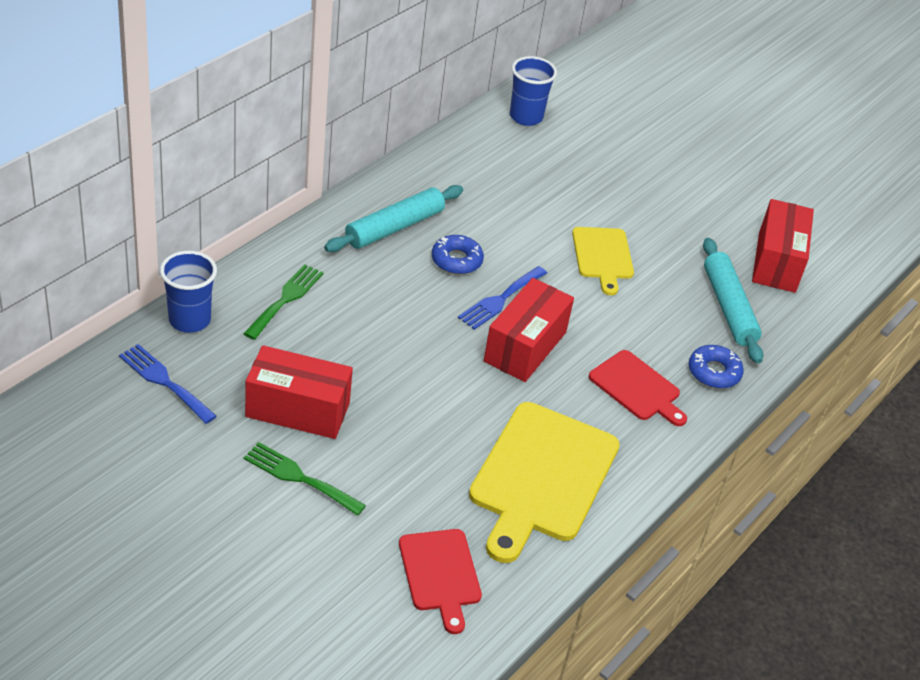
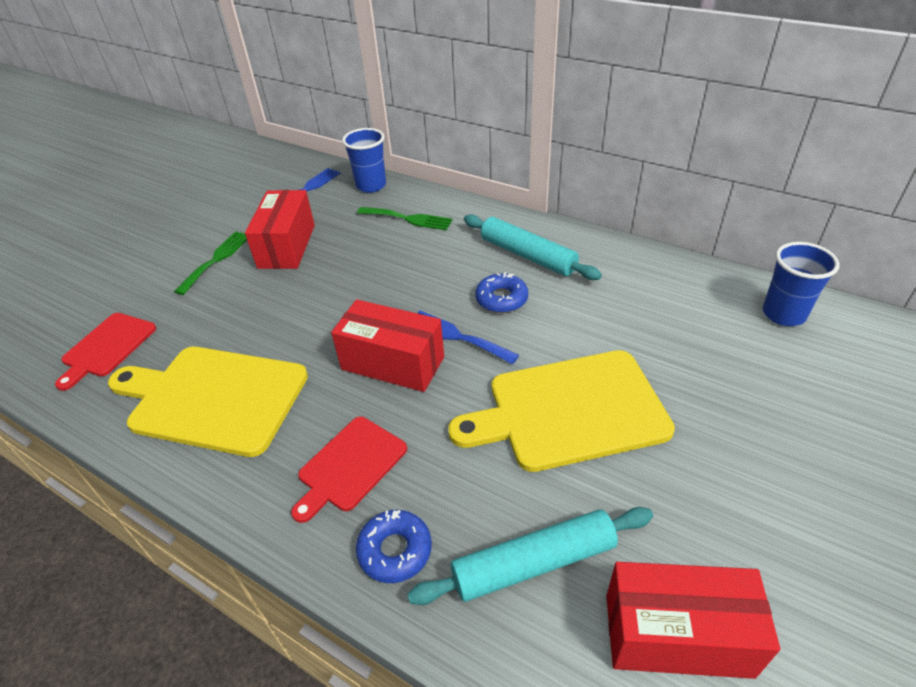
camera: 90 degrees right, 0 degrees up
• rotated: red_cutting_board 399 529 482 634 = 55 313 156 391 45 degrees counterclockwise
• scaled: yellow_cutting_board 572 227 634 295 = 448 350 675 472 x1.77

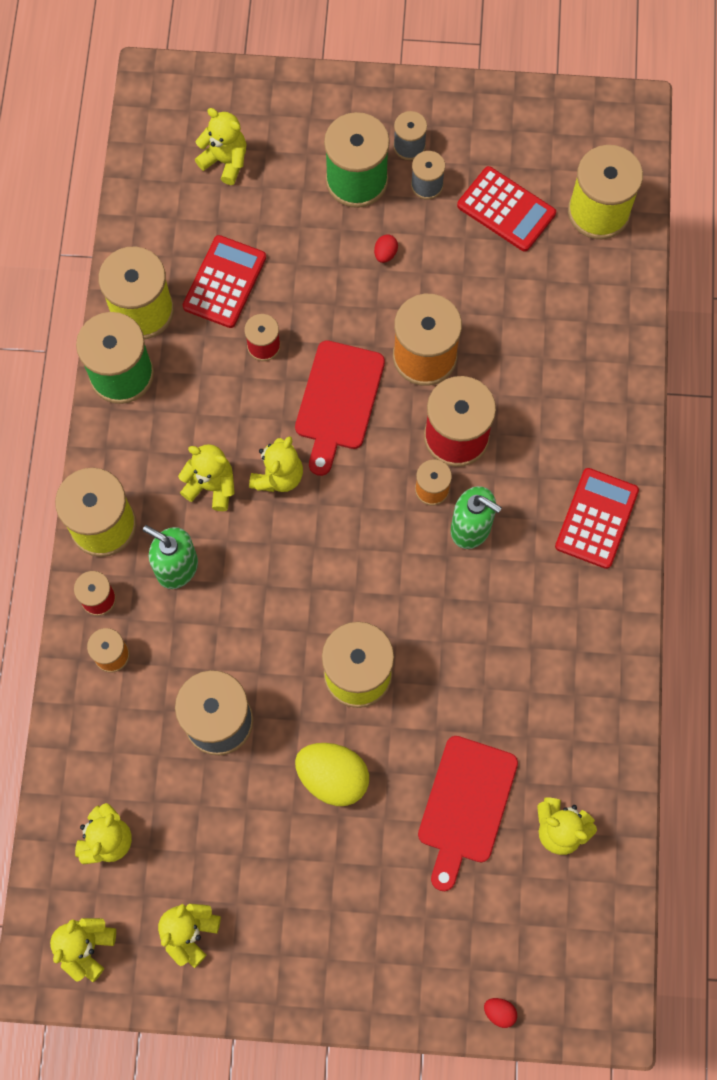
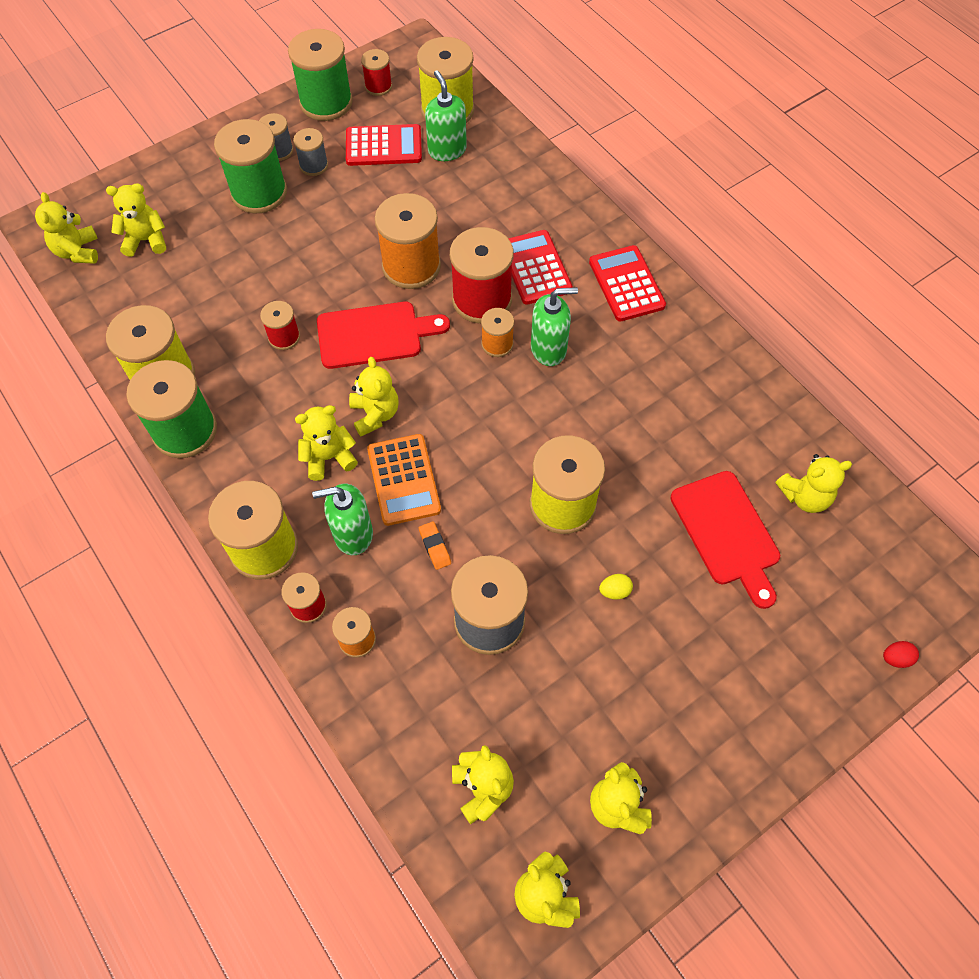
camera: 40 degrees left, 10 degrees down
• new: yellow_teddy_bear 35 192 98 264
• new: green_spool 288 29 353 121
• rotated: red_cutting_board 295 340 385 476 = 317 302 450 369 75 degrees counterclockwise
• new: red_spool 361 49 392 96
• new: orange_calculator 367 434 441 526
• new: orange_eraser 419 521 451 570
• new: green_soap_dispenser 425 70 467 161
• shifted: red_calculator 183 235 266 328 to 508 230 573 305
• scaled: yellow_egg 295 743 369 806 = 599 574 633 600 x0.44
• gone: red_egg 374 234 398 263

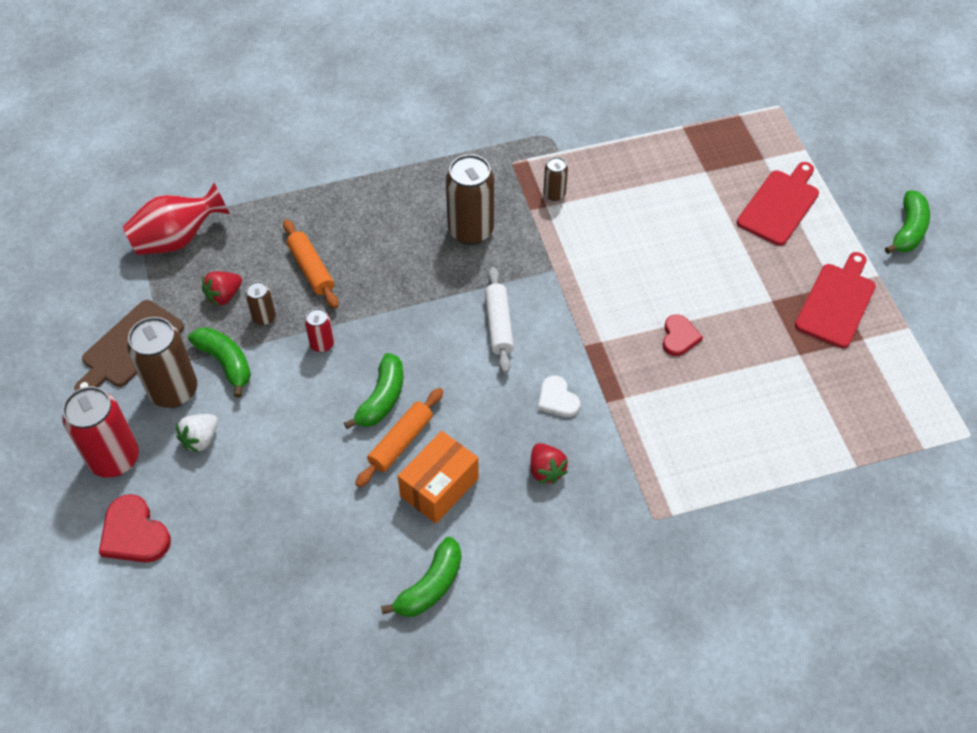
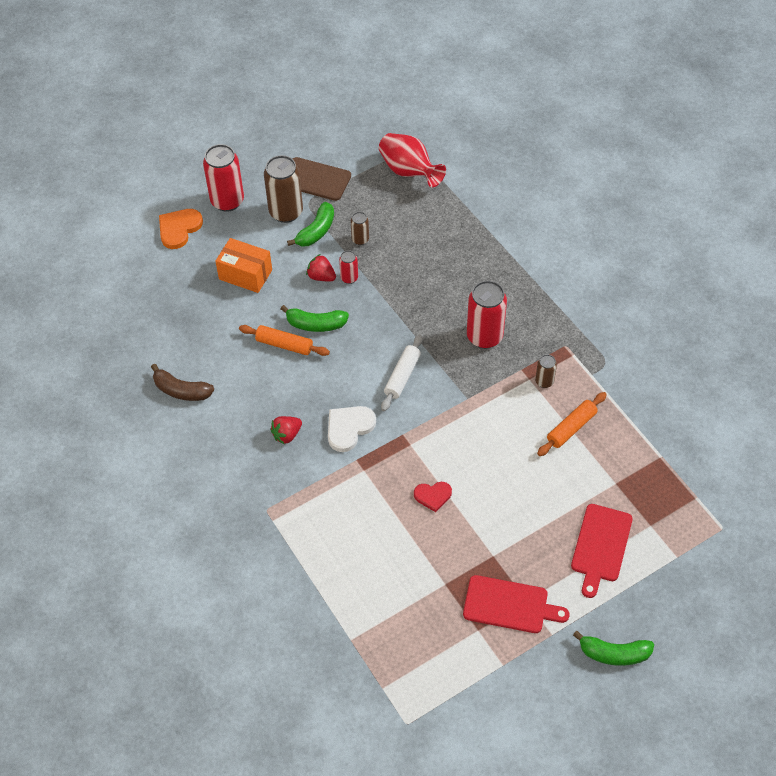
camera: 75 degrees right, 0 degrees up
• repainted: green_banana 381 537 461 617 to brown_banana 151 364 214 401
• repainted: red_heart 99 494 171 563 to orange_heart 159 209 203 249
• shifted: orange_box 398 431 479 524 to 215 238 272 293
• shifted: red_strawberry 202 271 242 306 to 306 254 336 281
• scaled: white_heart 538 375 580 417 = 328 406 376 452 x1.52
• rotated: white_rolling_pin 485 267 514 373 = 381 334 423 411 45 degrees counterclockwise
• repainted: brown_can 446 154 494 245 to red_can 467 281 507 349
• shifted: orange_rolling_pin 283 219 338 309 to 537 392 607 456
• rotated: red_cutting_board 737 162 819 246 = 571 504 633 598 90 degrees clockwise
• gone: white_strawberry 176 414 218 453

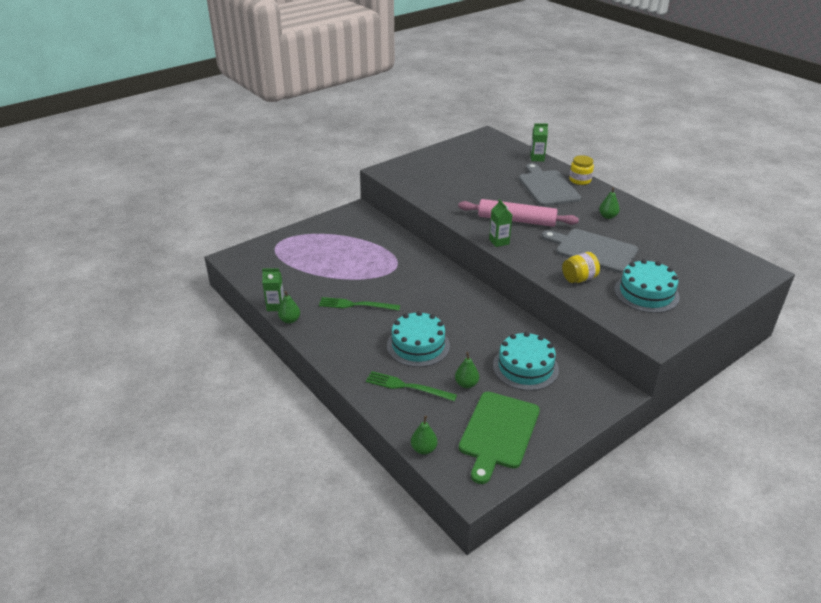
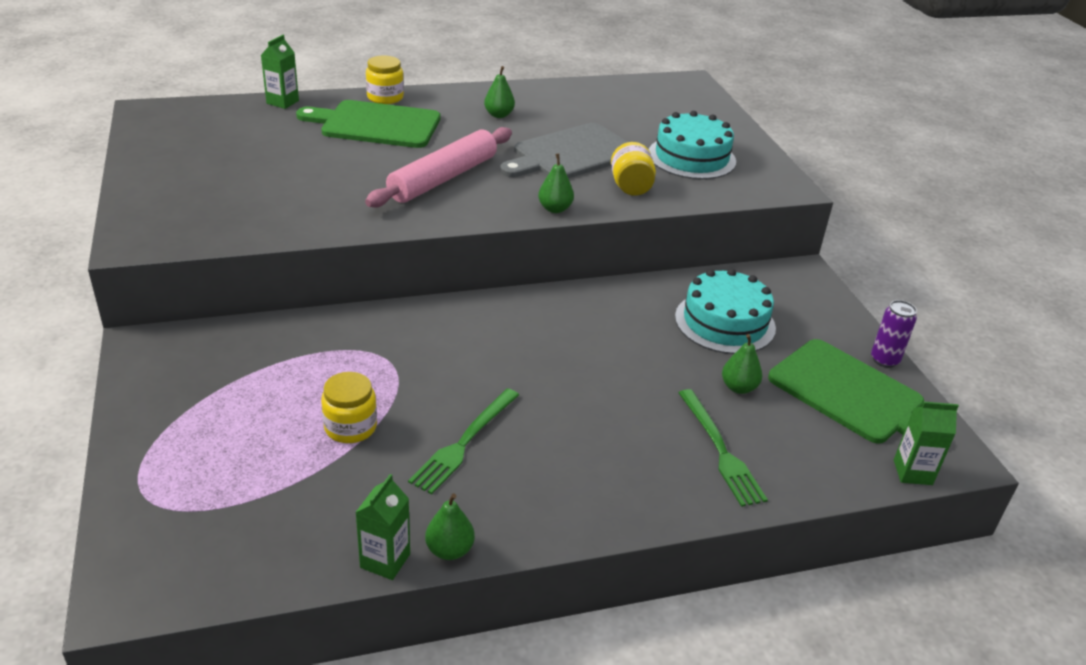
camera: 70 degrees left, 0 degrees up
• repainted: grey_cutting_board 519 163 581 206 to green_cutting_board 296 100 440 148
• new: yellow_jar 321 372 377 443
• shifted: green_pear 411 416 438 455 to 538 154 574 213
• rotated: green_fork 366 371 457 401 = 679 389 768 507 60 degrees counterclockwise
• new: purple_can 871 300 917 368
• shifted: green_carton 489 199 512 247 to 894 402 959 485
• gone: turquoise_cake 387 311 450 367

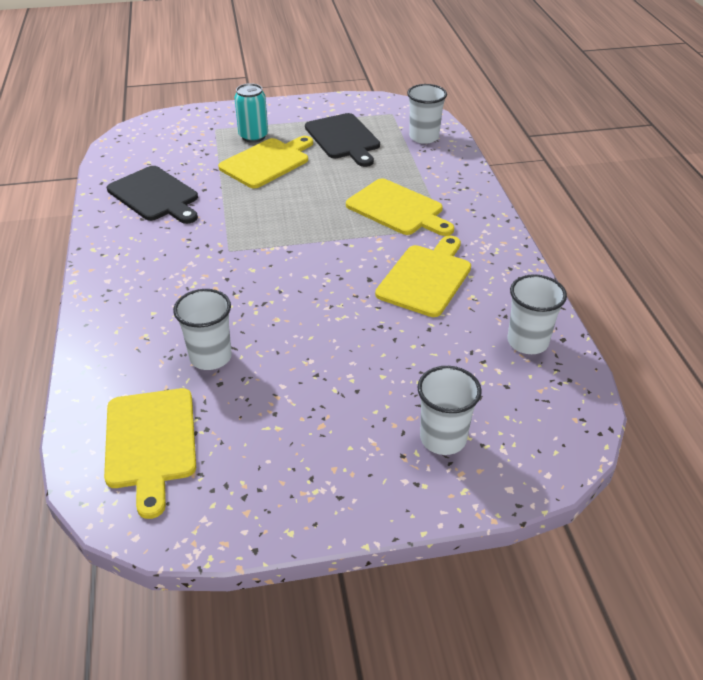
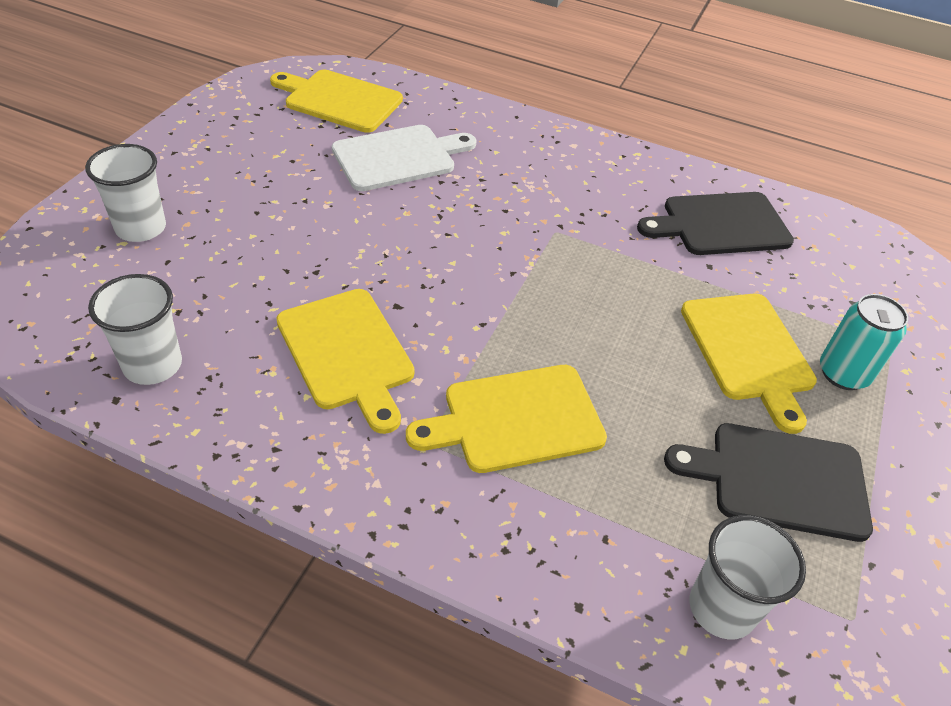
camera: 120 degrees right, 5 degrees up
• swapped: white_cup 173 289 232 370 to white_cutting_board 332 125 477 191

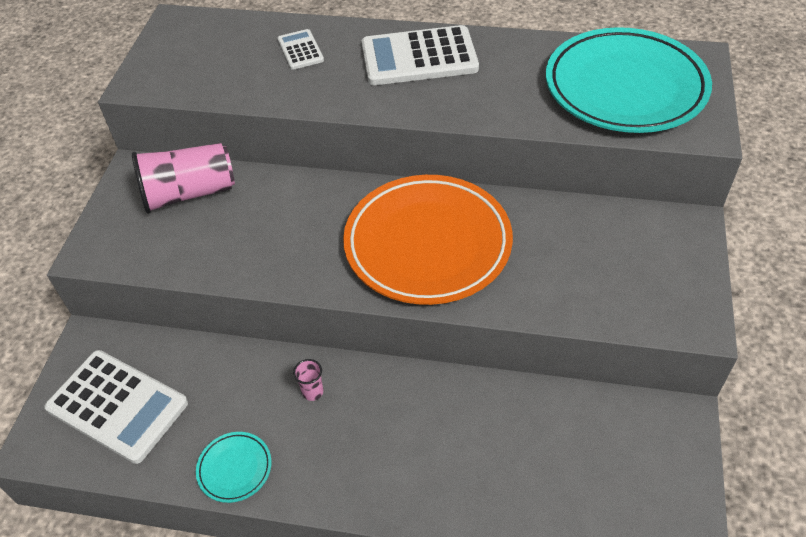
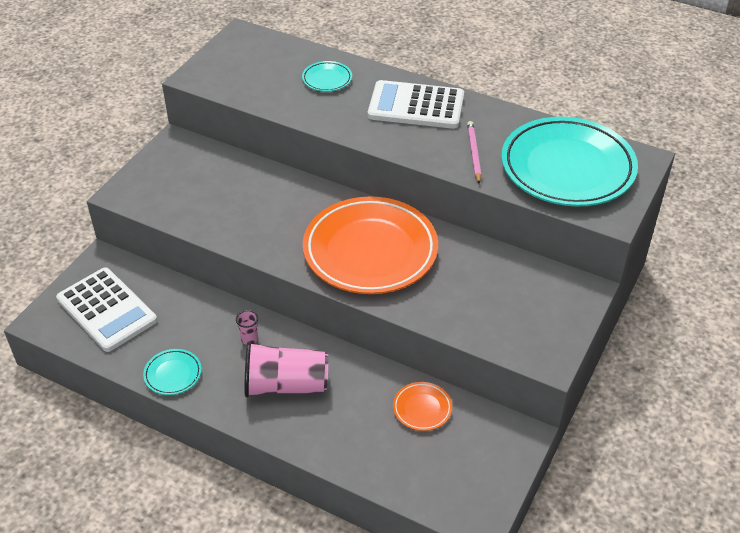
camera: 15 degrees right, 5 degrees down
• shifted: pink_cup 132 143 235 214 to 244 342 328 397
• swapped: white_calculator 278 29 324 70 to turquoise_plate 302 61 352 92
• new: orange_plate 393 382 452 431
• new: pink_pencil 467 121 481 184

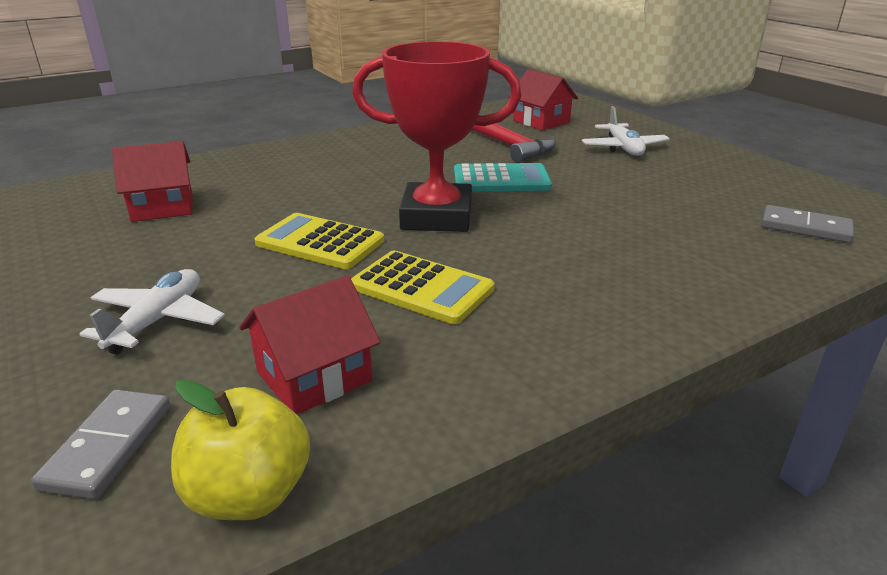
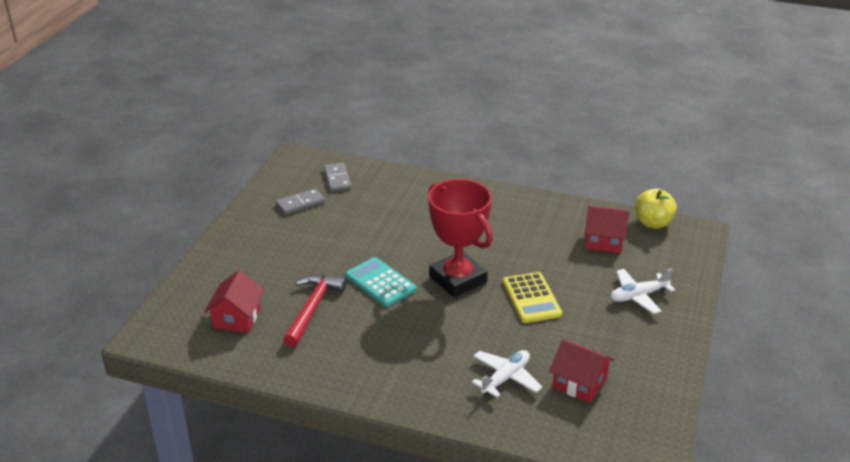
camera: 130 degrees left, 5 degrees up
• shifted: grey_domino 31 389 171 499 to 276 189 325 215
• shifted: white_plane 582 106 670 156 to 472 350 542 397
• gone: yellow_calculator 351 251 495 324

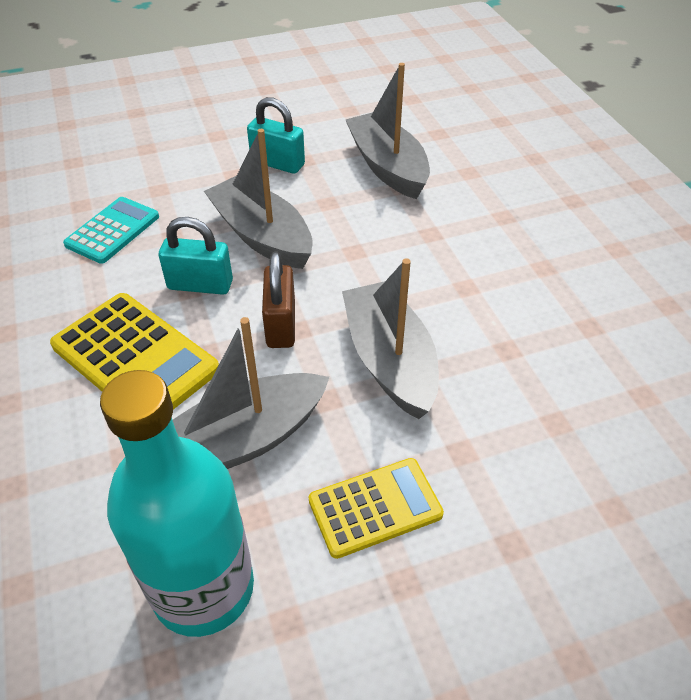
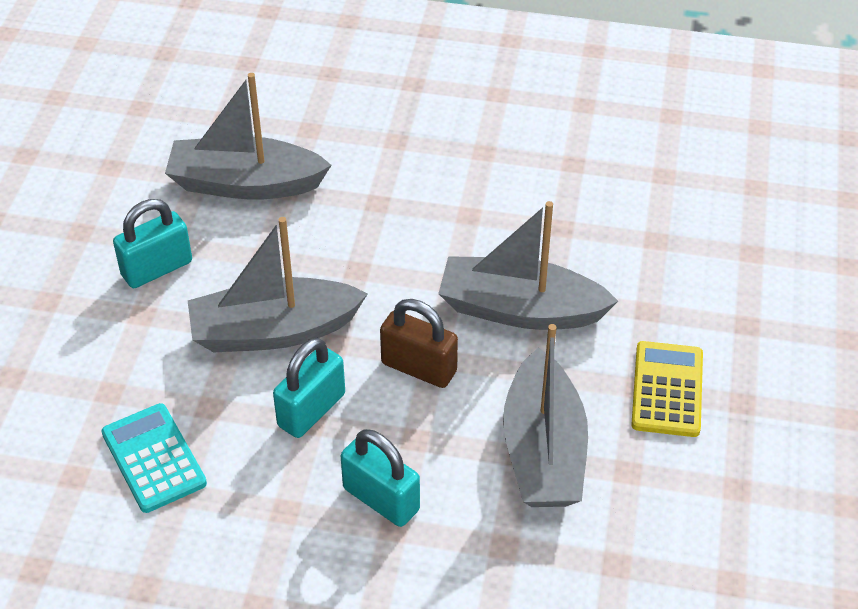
camera: 60 degrees left, 0 degrees up
• swapped: yellow_calculator 50 293 219 410 to turquoise_padlock 341 429 420 527
• gone: turquoise_bottle 100 370 254 637

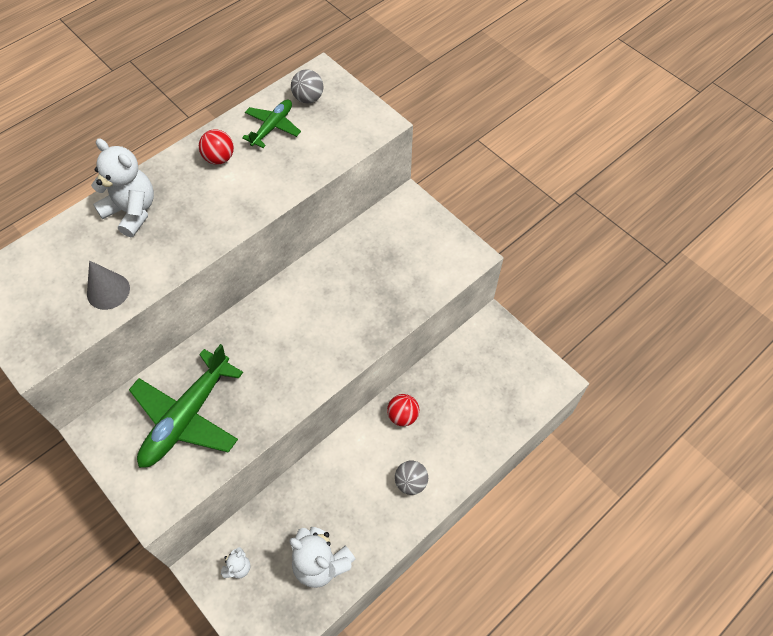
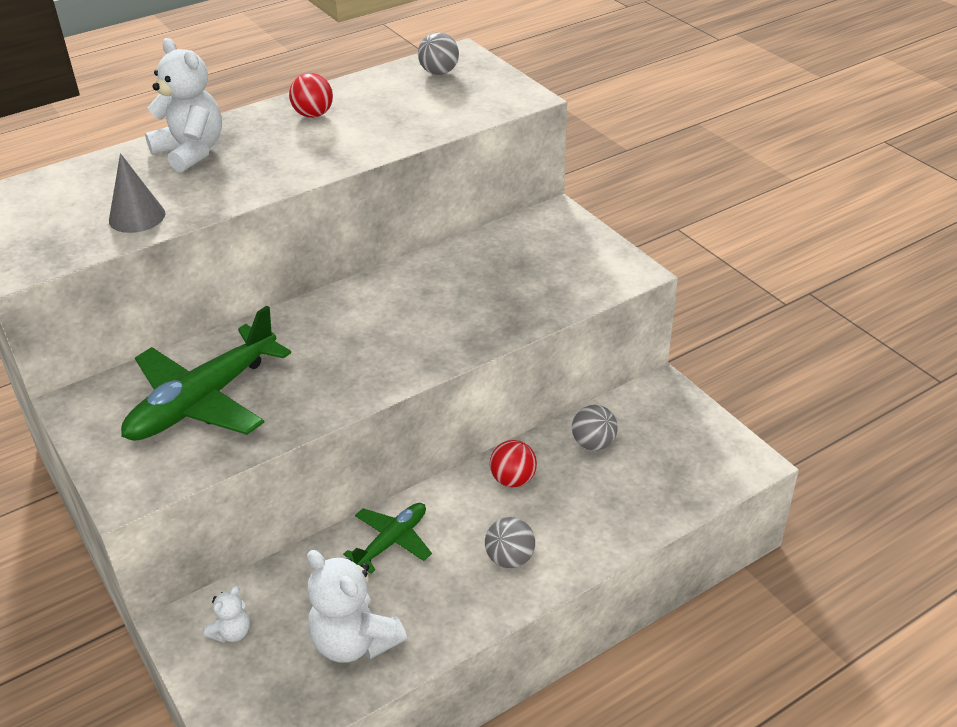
camera: 10 degrees right, 20 degrees down
• shifted: green_plane 242 100 301 148 to 343 503 432 574
• new: grey_ball 572 405 618 451

